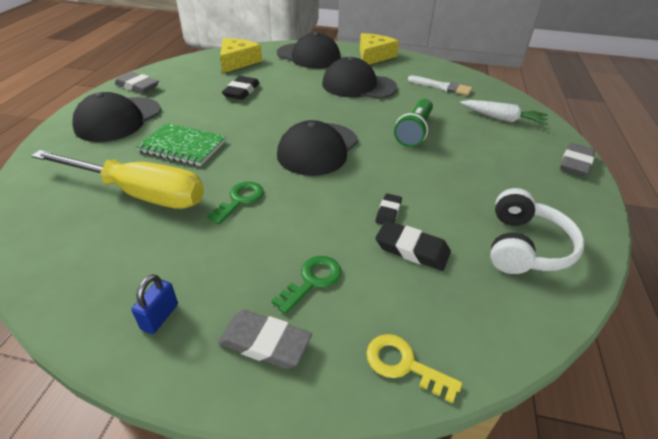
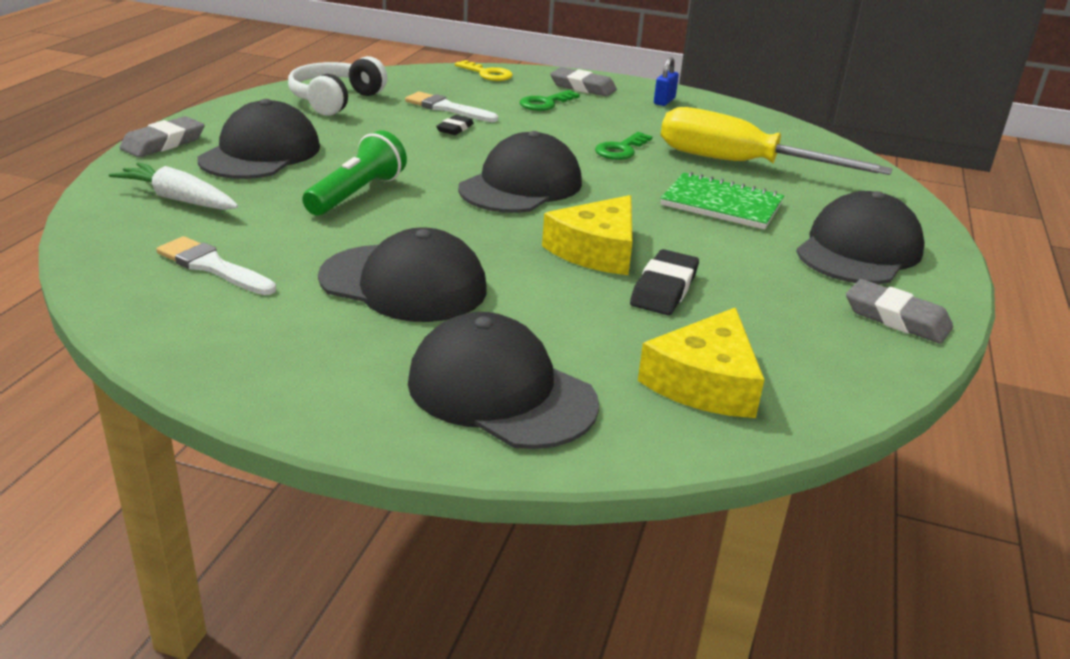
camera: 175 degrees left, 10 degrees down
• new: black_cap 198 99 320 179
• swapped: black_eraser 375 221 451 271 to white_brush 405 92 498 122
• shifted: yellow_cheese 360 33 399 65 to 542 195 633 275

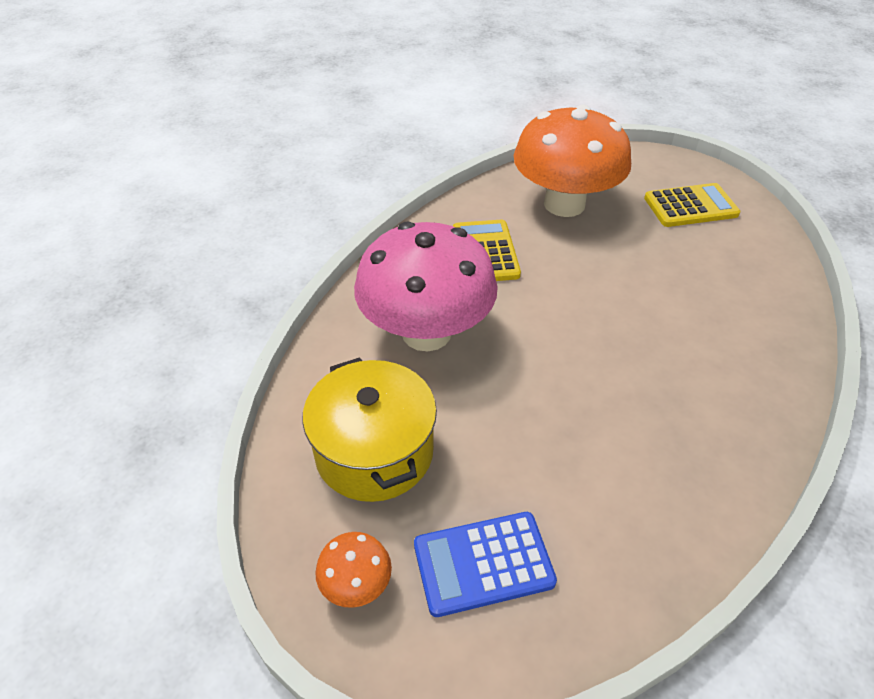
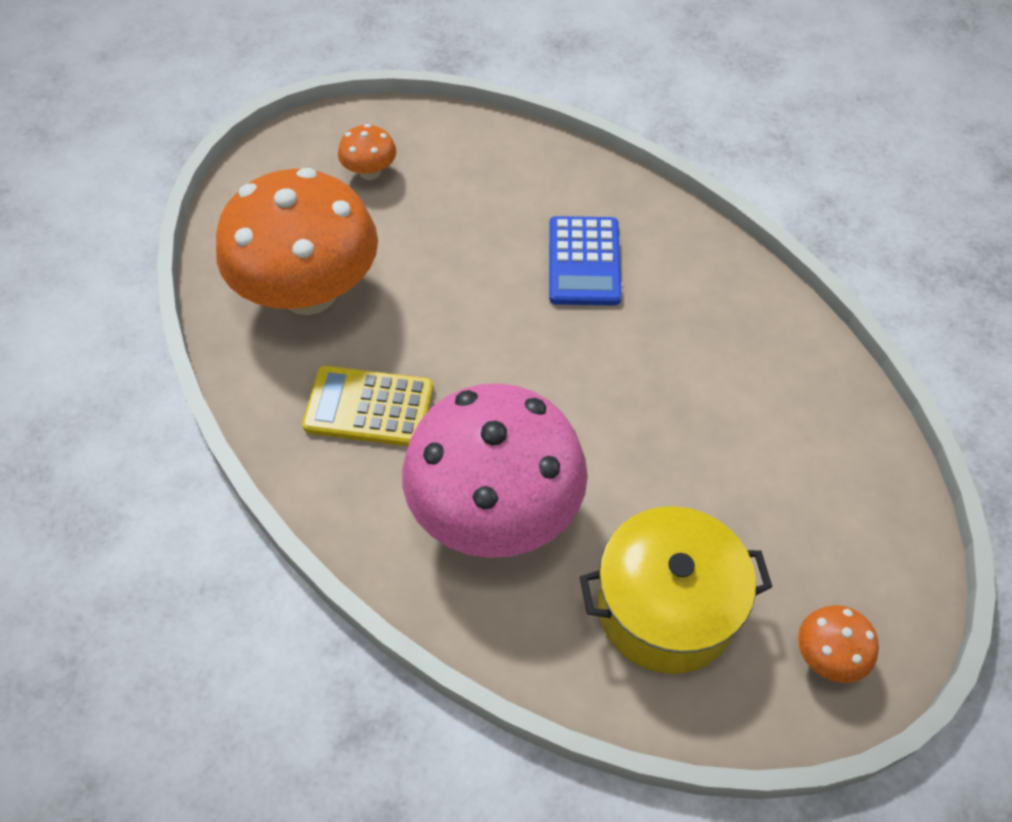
camera: 75 degrees left, 10 degrees up
• swapped: yellow_calculator 644 183 740 227 to orange_mushroom 338 124 396 180
• shifted: blue_calculator 414 512 557 617 to 549 216 622 306

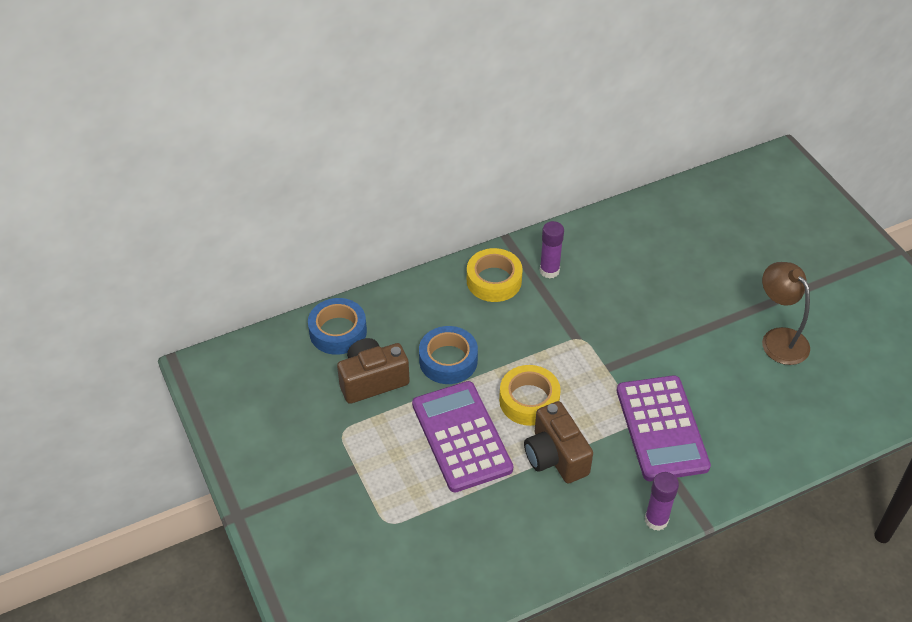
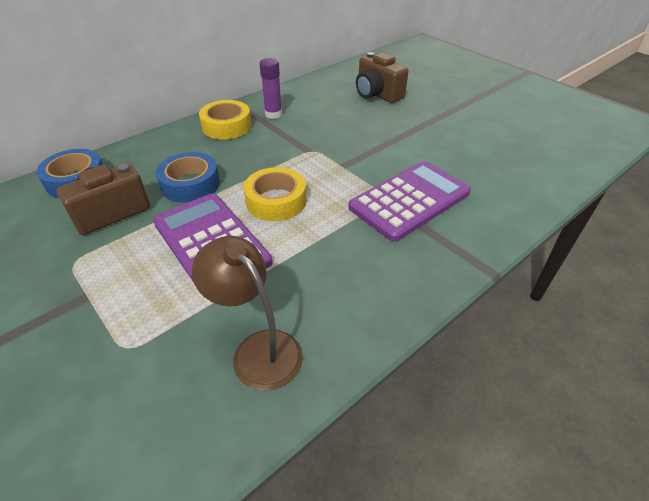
camera: 15 degrees left, 5 degrees down
• shifted: brown_lamp 762 262 810 365 to 192 236 303 391
• rotated: purple_calculator 617 375 711 481 = 348 161 471 242 105 degrees counterclockwise
• shifted: brown_camera 524 401 593 483 to 356 52 409 103
• gone: purple_glue_stick 645 472 679 531

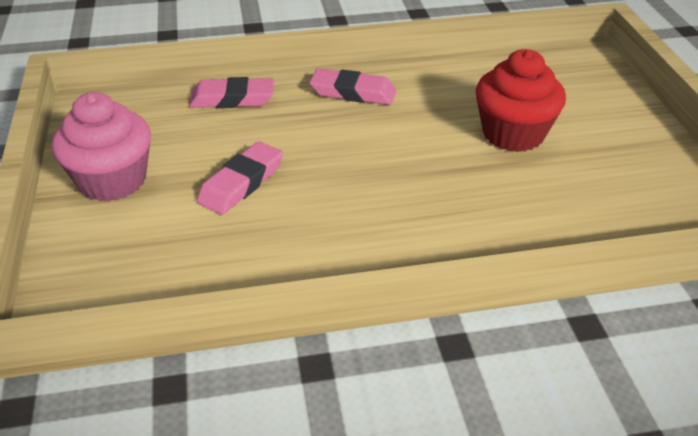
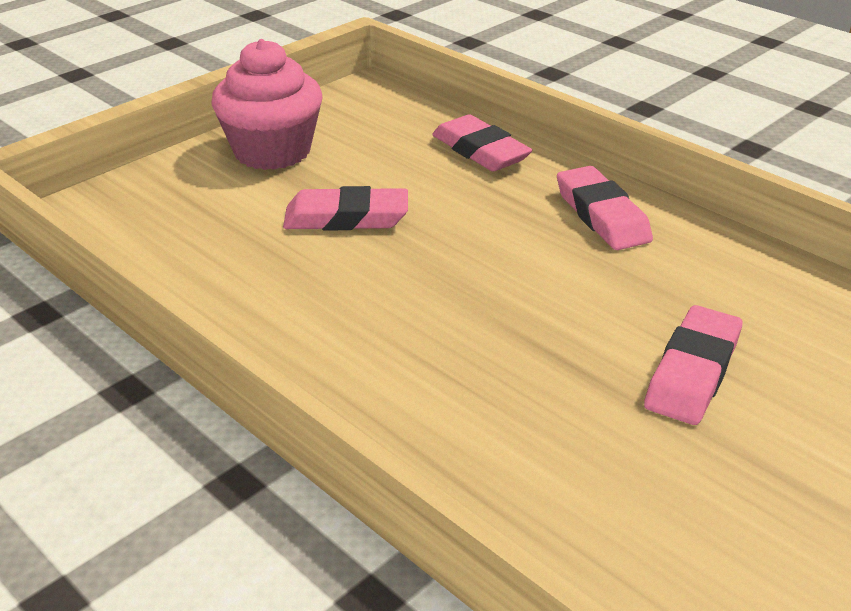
camera: 55 degrees right, 5 degrees down
• swapped: red_cupcake 476 49 566 152 to pink_eraser 644 305 743 425

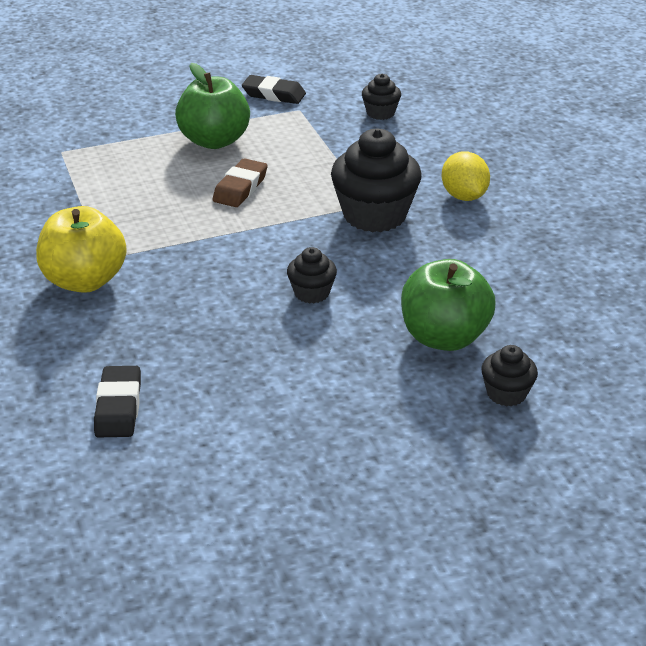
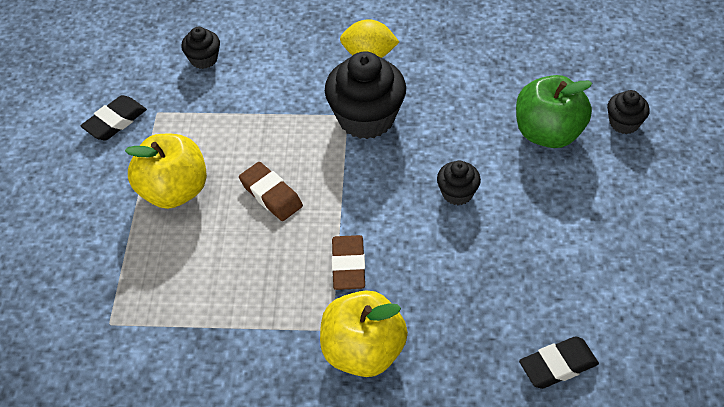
camera: 65 degrees left, 15 degrees up
• repainted: green_apple 175 63 250 149 to yellow_apple 125 134 207 209
• new: brown_eraser 332 235 365 290
• rotated: black_eraser 94 366 141 437 = 519 336 599 389 45 degrees counterclockwise

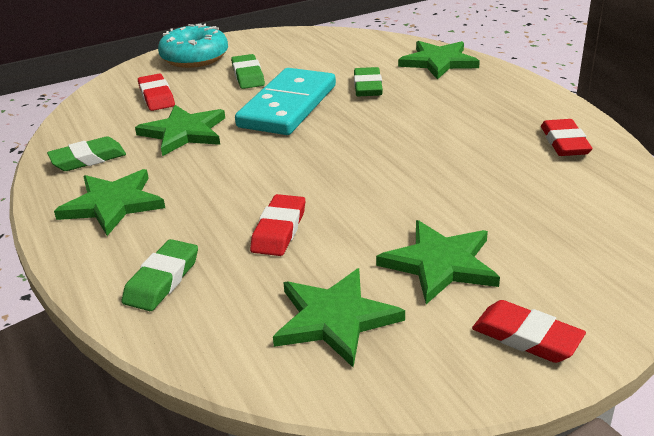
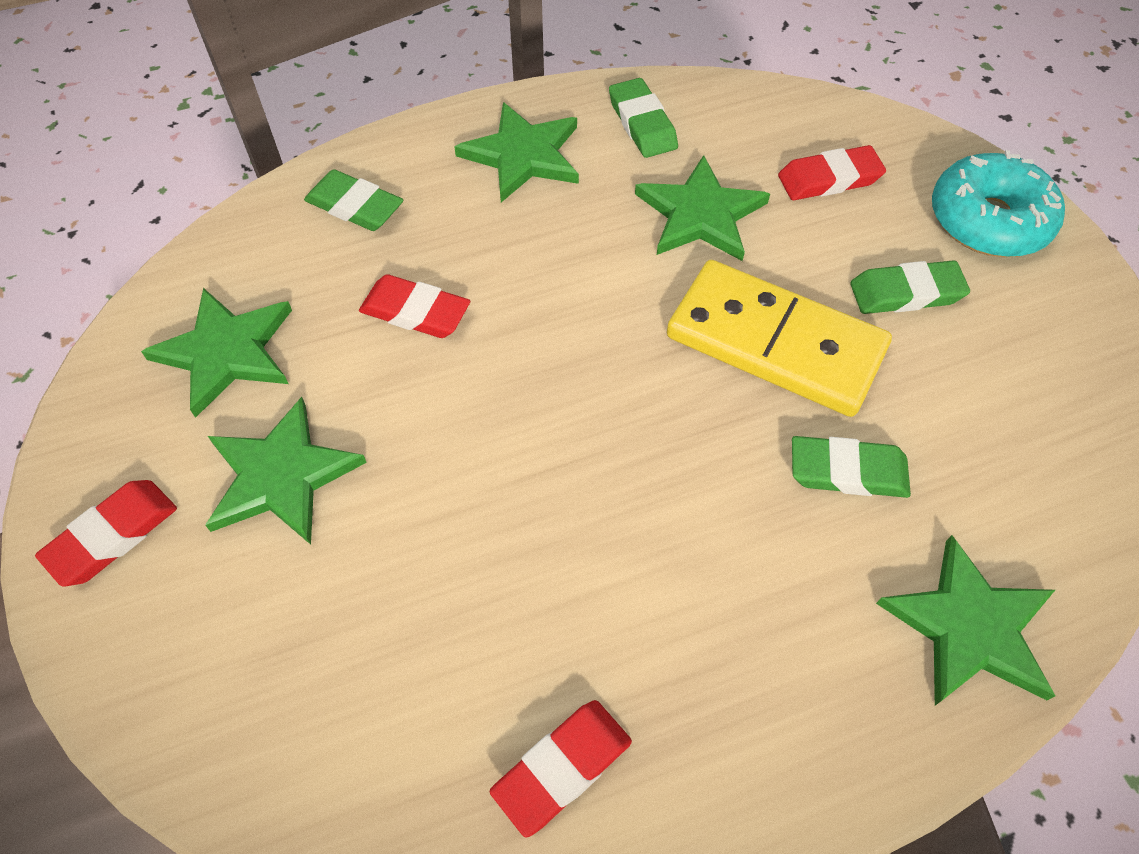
camera: 95 degrees right, 25 degrees up
• rotated: red_eraser 541 119 593 156 = 490 700 632 837 45 degrees counterclockwise
• repainted: turquoise_domino 235 68 336 135 to yellow_domino 667 260 892 417

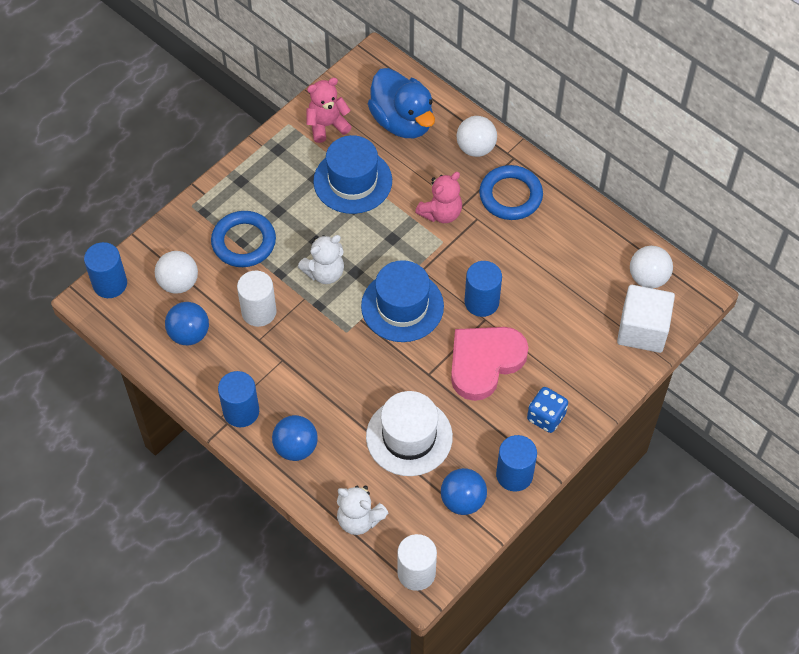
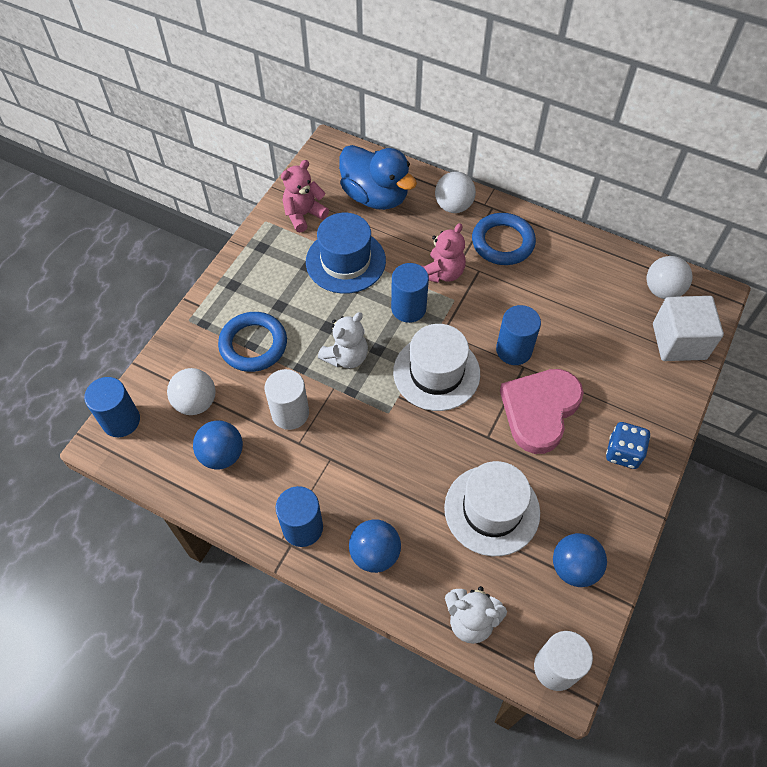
camera: 15 degrees left, 0 degrees up
• shifted: blue_cylinder 496 435 537 491 to 391 263 429 323
• repainted: blue_hat 361 260 444 342 to white_hat 393 324 480 411

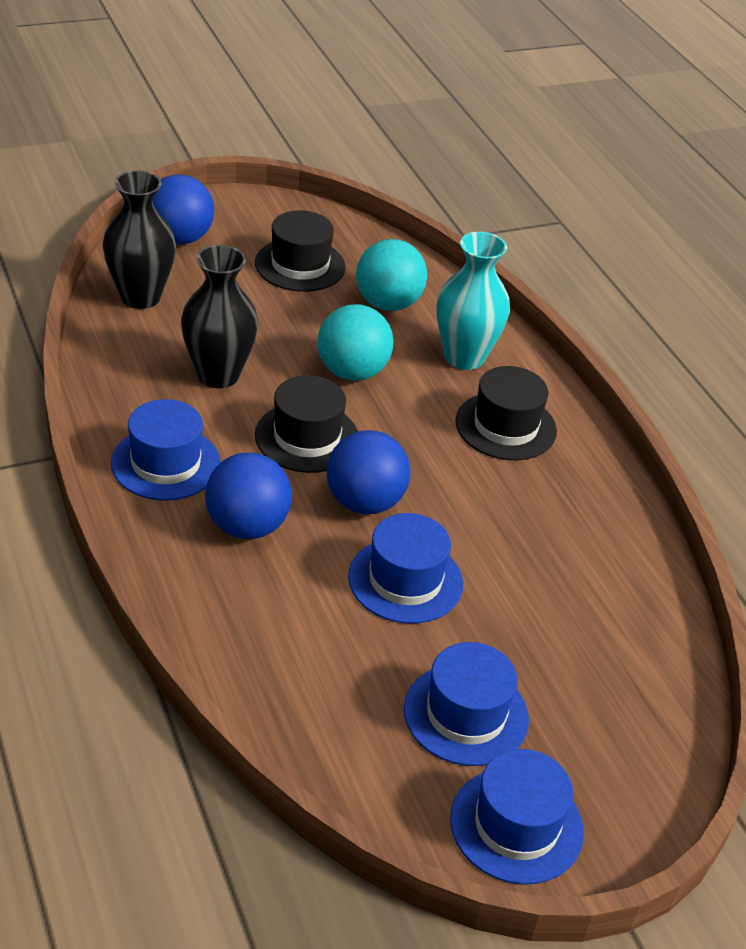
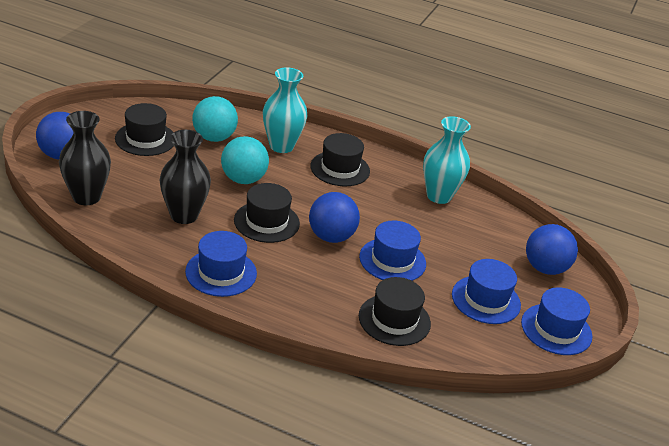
camera: 45 degrees left, 5 degrees down
• new: black_hat 359 277 431 346
• new: turquoise_vase 423 116 471 204
• shifted: blue_ball 205 453 292 539 to 526 224 578 275

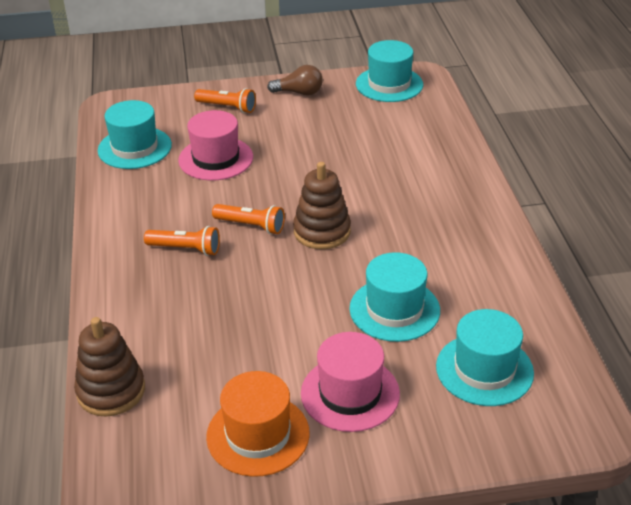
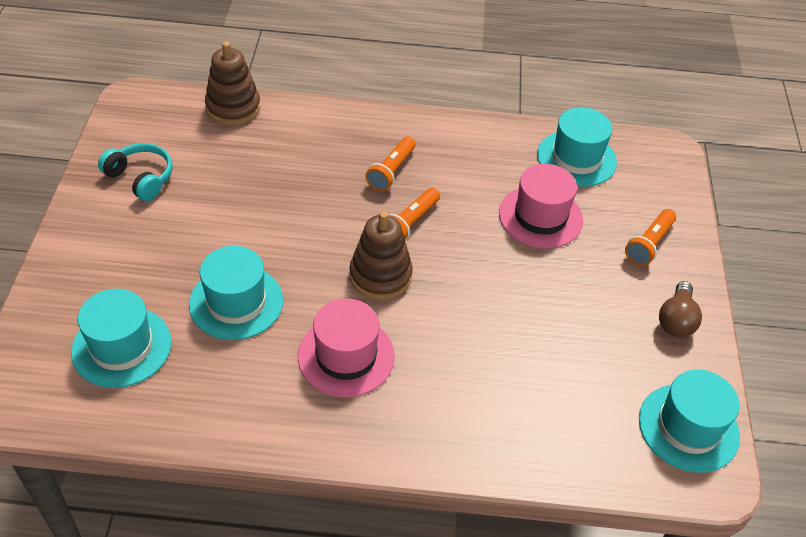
camera: 100 degrees right, 10 degrees up
• swapped: orange_hat 206 371 310 477 to turquoise_headphones 98 143 173 201
• shifted: pink_hat 301 332 400 432 to 298 299 395 397

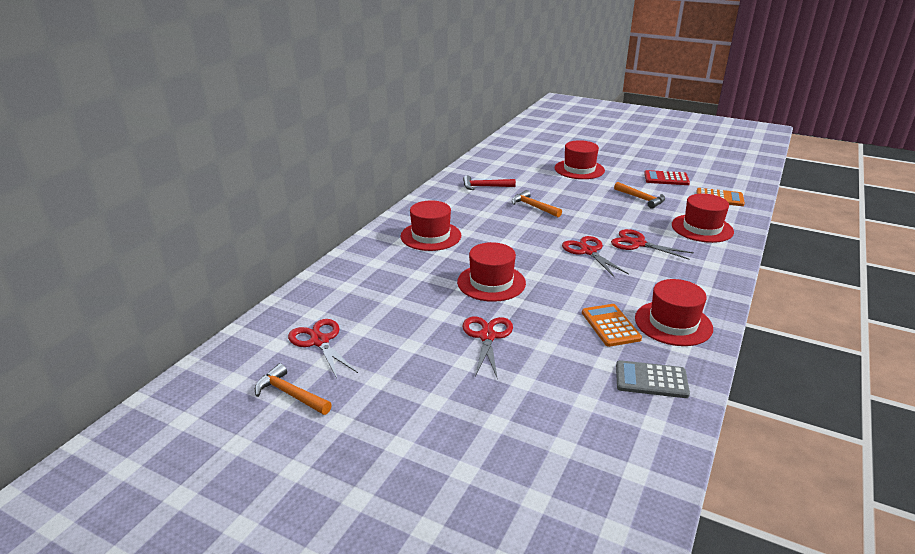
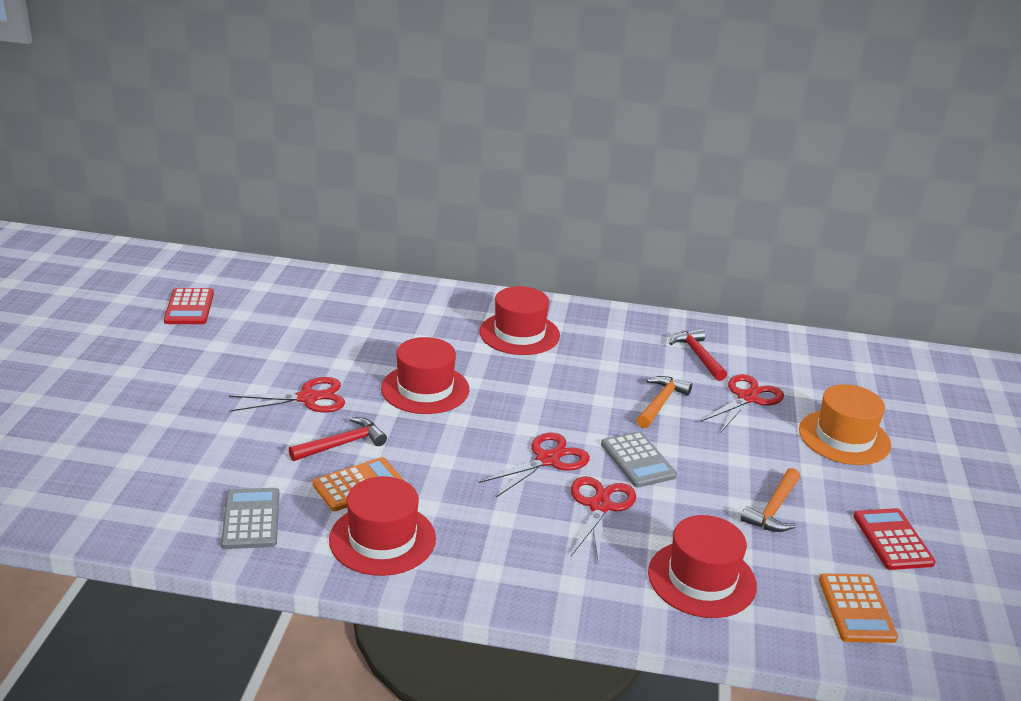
camera: 70 degrees right, 0 degrees up
• swapped: orange_hammer 255 363 332 415 to red_calculator 164 288 214 324
• new: red_hammer 289 417 387 461
• new: grey_calculator 601 431 677 487
• shifted: red_scissors 288 319 358 378 to 700 374 784 432
• repainted: red_hat 555 140 605 179 to orange_hat 799 384 891 465

